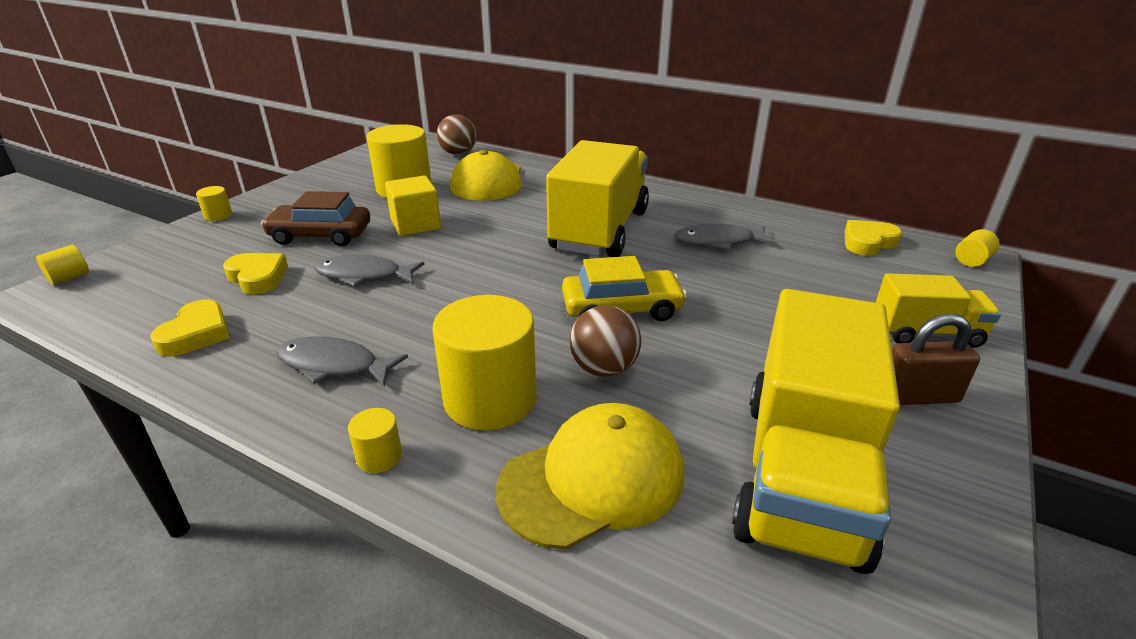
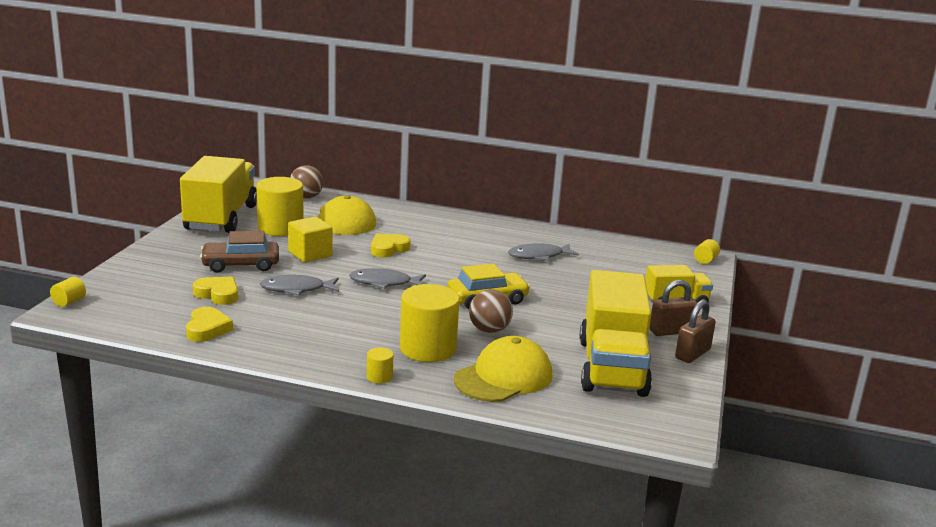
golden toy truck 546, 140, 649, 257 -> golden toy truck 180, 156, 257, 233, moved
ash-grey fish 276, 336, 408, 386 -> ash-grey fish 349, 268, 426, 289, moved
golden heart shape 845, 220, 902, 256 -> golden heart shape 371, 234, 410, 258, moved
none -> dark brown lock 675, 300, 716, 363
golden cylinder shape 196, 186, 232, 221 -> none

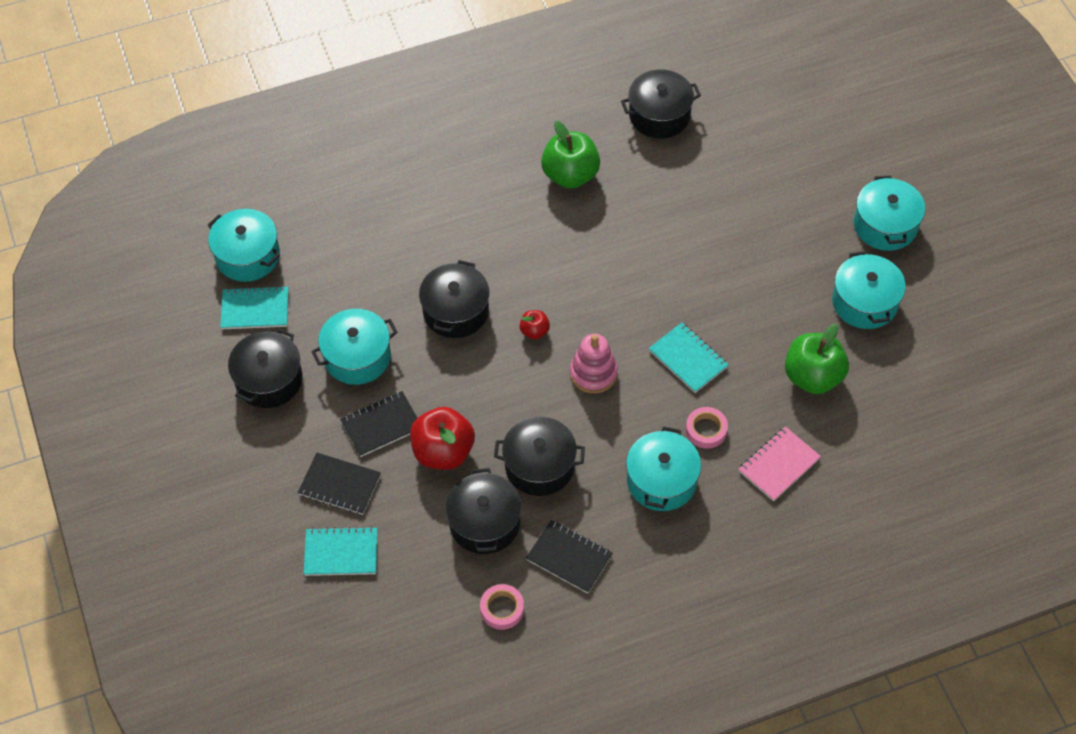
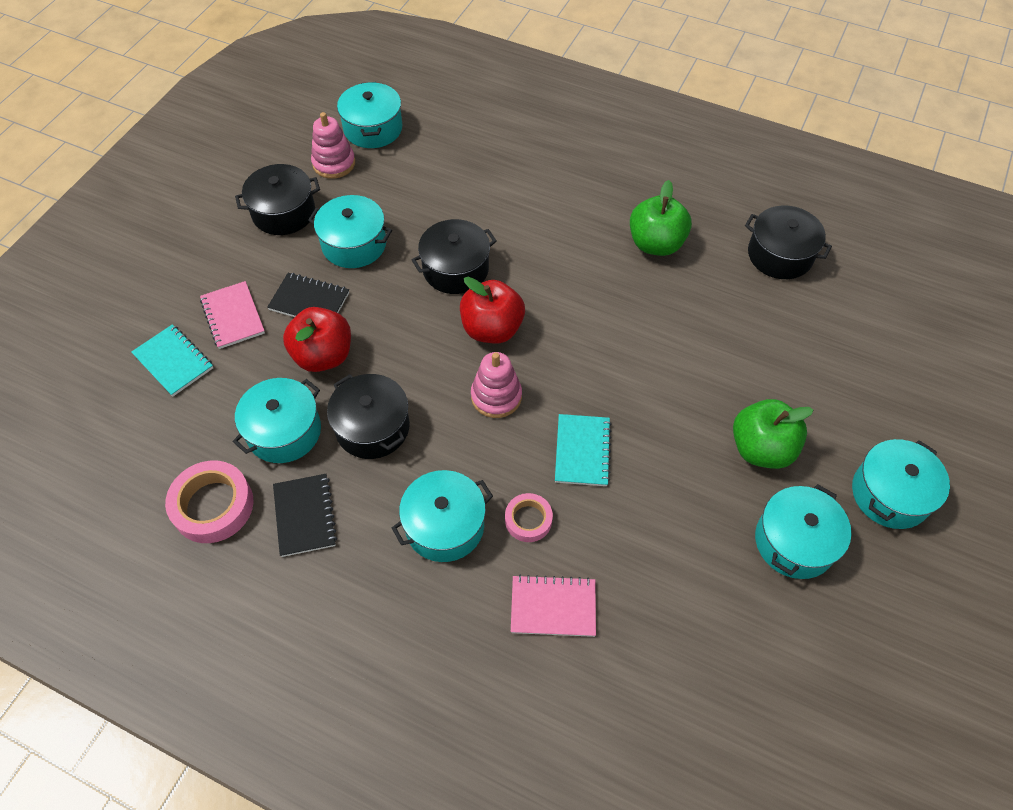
pink tape 480, 584, 524, 630 -> pink tape 165, 460, 253, 543, x1.70
ebony exercise book 298, 453, 381, 515 -> pink exercise book 200, 281, 265, 349
ebony pot 446, 468, 521, 554 -> turquoise pot 233, 378, 321, 463
turquoise exercise book 220, 286, 289, 329 -> pink stacking rings 311, 112, 355, 179
red toy apple 520, 310, 550, 339 -> red toy apple 460, 277, 525, 343, x2.04
leaf-green toy apple 785, 324, 849, 394 -> leaf-green toy apple 733, 399, 813, 469, moved

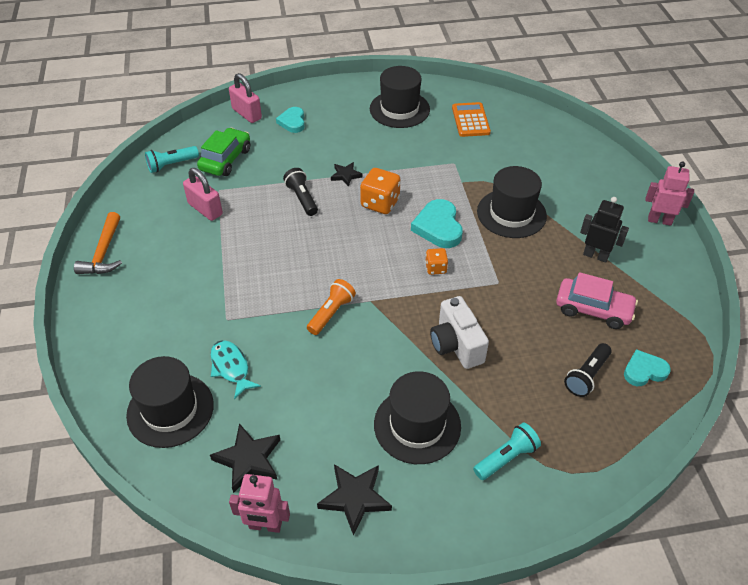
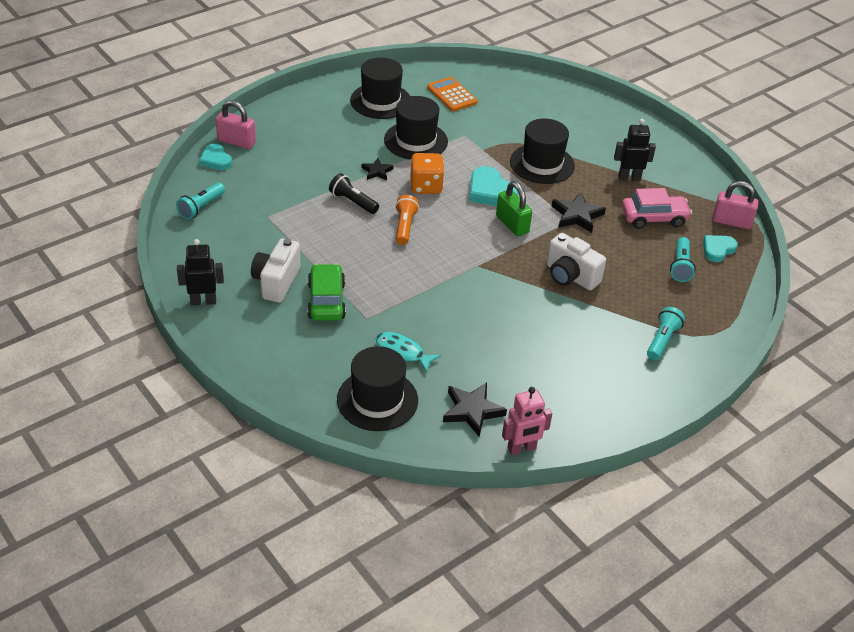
orange hammer 74, 212, 122, 274 -> ebony robot 177, 239, 224, 305
turquoise heart shape 276, 107, 305, 133 -> turquoise heart shape 199, 144, 232, 170, moved
none -> pure white camera 251, 238, 300, 303
leaf-green toy car 197, 128, 250, 176 -> leaf-green toy car 307, 264, 346, 321, moved
ebony top hat 374, 371, 461, 464 -> ebony top hat 384, 96, 448, 160, moved
orange flashlight 307, 279, 356, 335 -> orange flashlight 395, 195, 419, 245, moved
orange die 425, 248, 448, 275 -> leaf-green lock 496, 181, 532, 236
ebony star shape 317, 464, 392, 536 -> ebony star shape 552, 192, 606, 233, moved
ebony flashlight 564, 343, 612, 397 -> turquoise flashlight 670, 237, 696, 282
pink lock 183, 168, 223, 221 -> pink lock 712, 181, 759, 229, moved
pink robot 645, 161, 694, 226 -> none

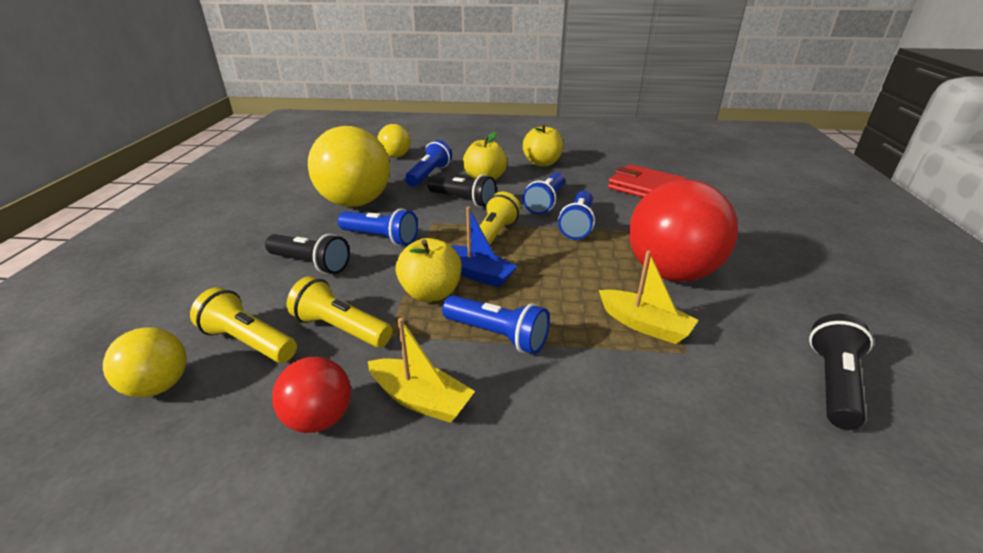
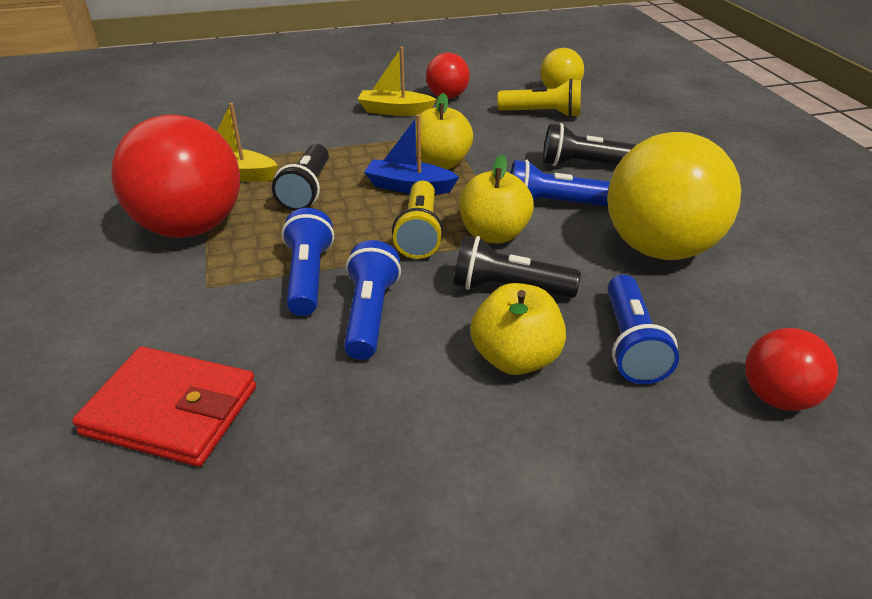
ebony flashlight 809, 314, 873, 430 -> ebony flashlight 272, 144, 329, 211, moved
golden toy apple 523, 124, 564, 167 -> golden toy apple 459, 155, 534, 243, moved
golden sphere 377, 124, 411, 158 -> red sphere 745, 328, 838, 411
golden flashlight 287, 276, 392, 348 -> none
cobalt flashlight 442, 295, 550, 354 -> none

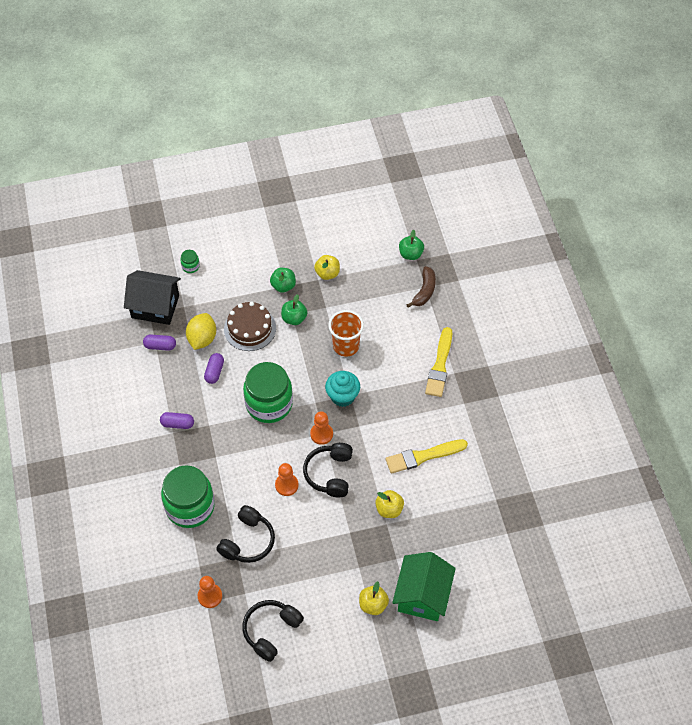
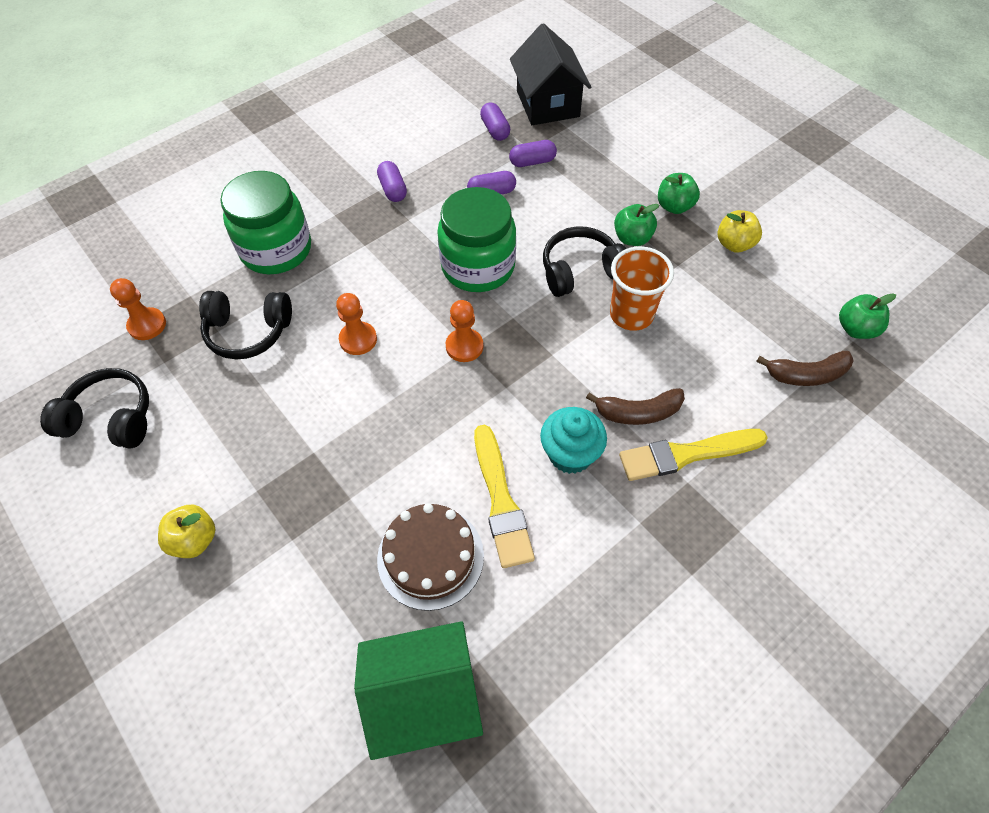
leaf-green cottage 392, 552, 456, 621 -> leaf-green cottage 354, 621, 483, 760, moved
dark brown gateau 224, 302, 276, 351 -> dark brown gateau 377, 503, 484, 611, moved
golden paint brush 385, 439, 468, 474 -> golden paint brush 474, 425, 535, 568, 150 degrees counterclockwise
golden toy lemon 186, 313, 216, 350 -> royal purple capsule 509, 140, 557, 167
turquoise fairy cake 325, 371, 360, 407 -> turquoise fairy cake 540, 407, 607, 474, moved
ebony headset 303, 443, 353, 497 -> ebony headset 543, 226, 626, 297, moved
none -> dark brown toy banana 586, 388, 685, 425
leaf-green jam jar 180, 250, 200, 273 -> none
golden toy apple 375, 490, 404, 518 -> none

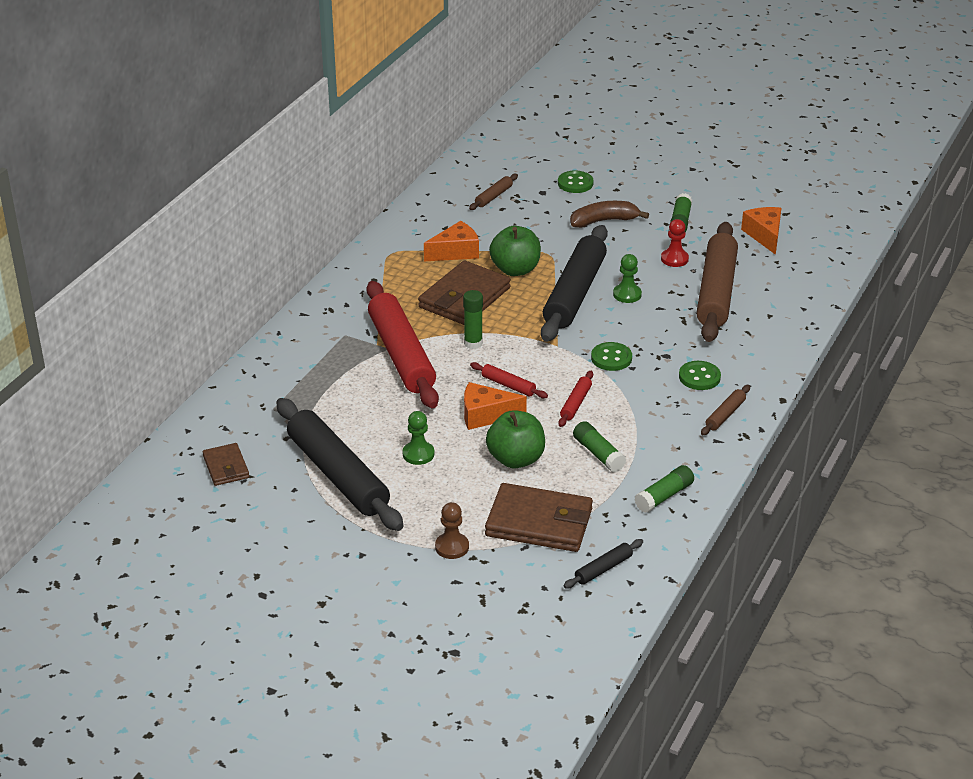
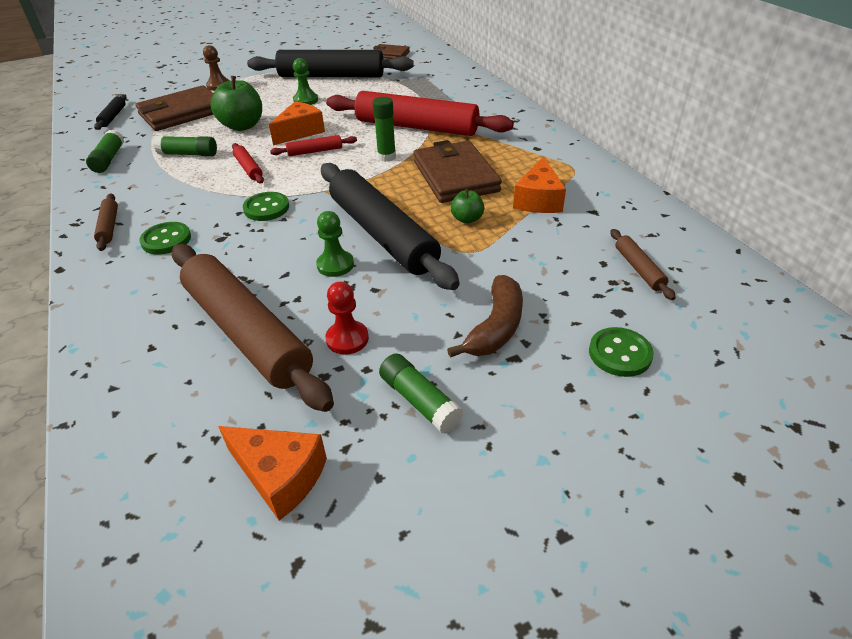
leaf-green toy apple 489, 226, 541, 276 -> leaf-green toy apple 451, 189, 484, 224, x0.53

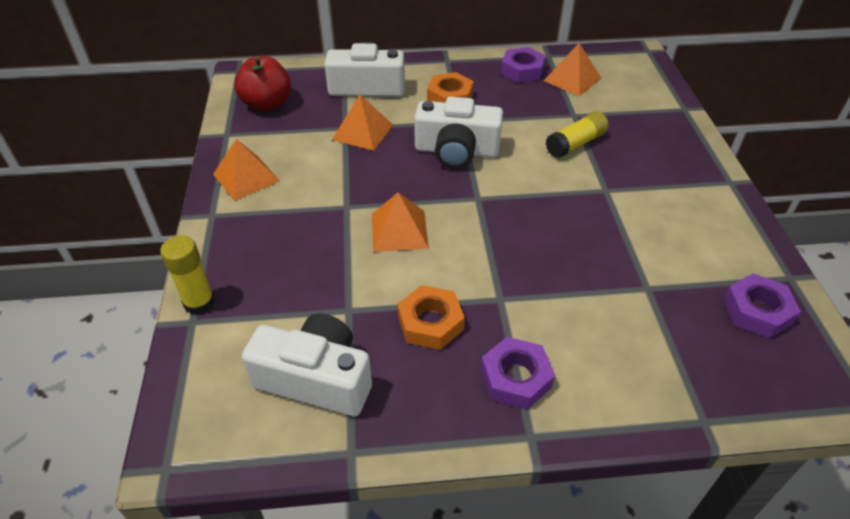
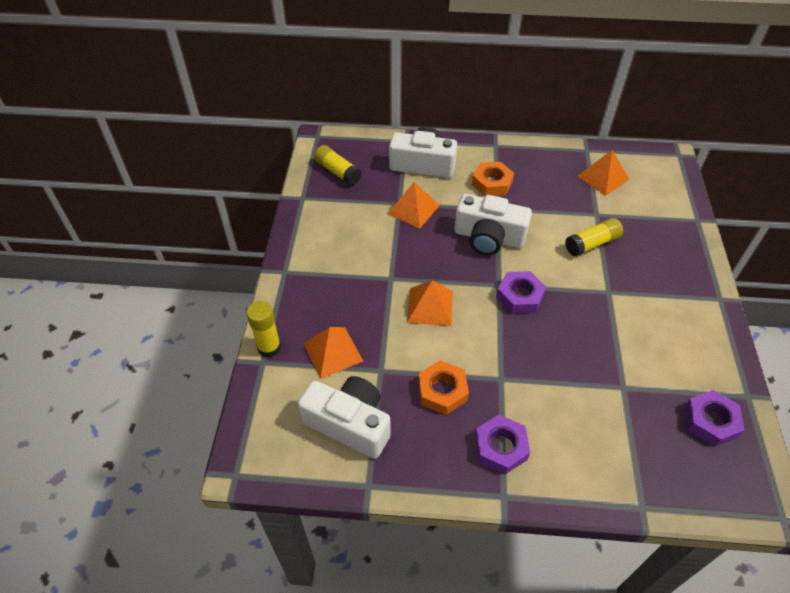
orange solid pyramid 213, 139, 280, 201 -> orange solid pyramid 303, 327, 363, 379, moved
red toy apple 234, 56, 291, 111 -> golden stick of glue 314, 145, 362, 186
royal purple hex nut 501, 47, 546, 83 -> royal purple hex nut 496, 271, 546, 314, moved

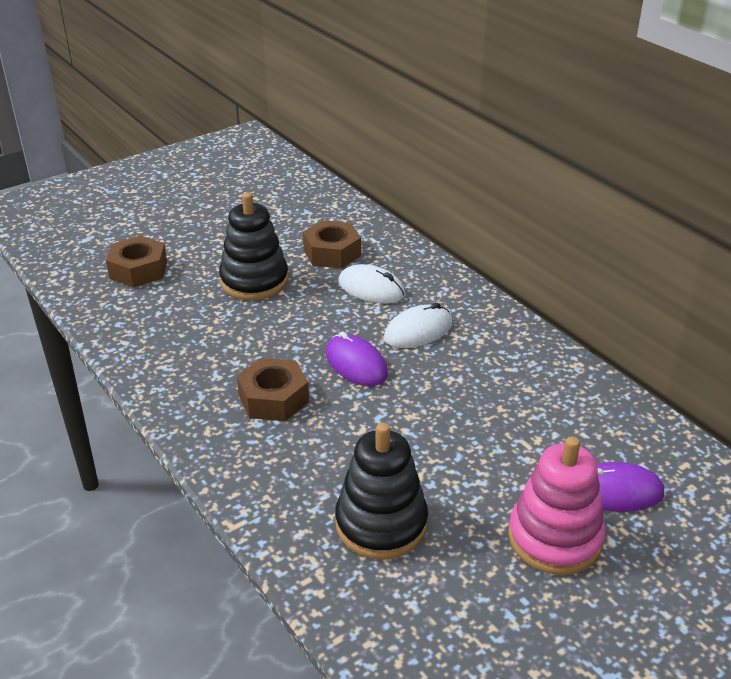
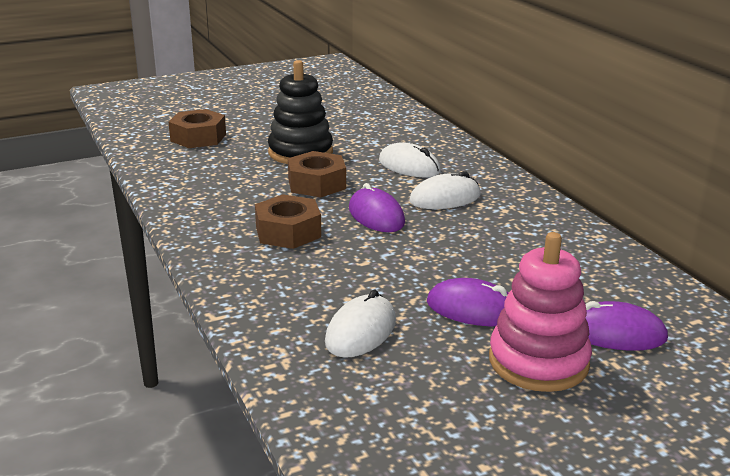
dark brown hex nut 303, 220, 361, 268 -> dark brown hex nut 288, 151, 346, 198, moved
ebony stacking rings 335, 423, 428, 560 -> pure white PC mouse 325, 290, 396, 358
none -> royal purple PC mouse 427, 278, 508, 326

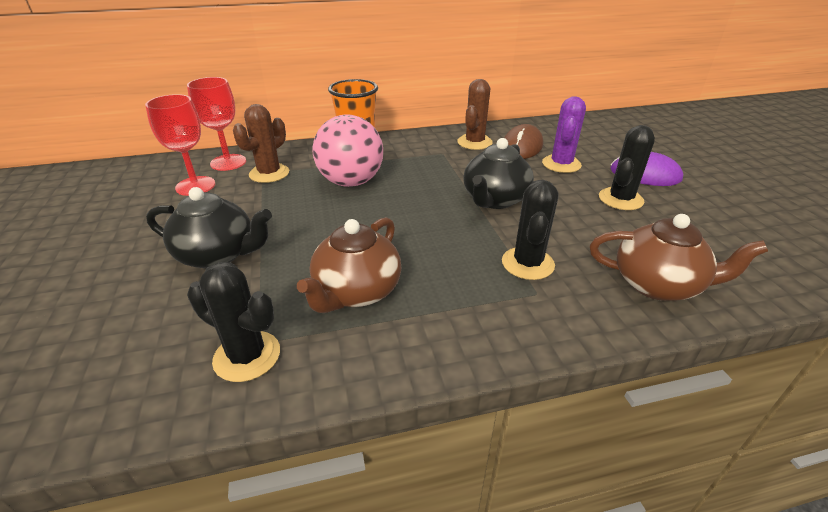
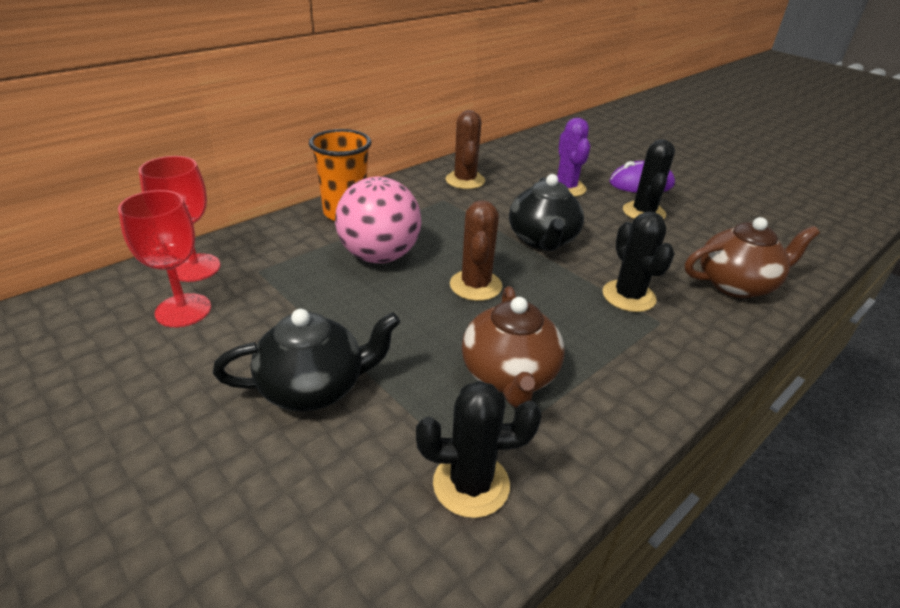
dark brown prickly plant 233, 104, 289, 183 -> dark brown prickly plant 450, 200, 502, 301, moved
dark brown PC mouse 504, 124, 543, 159 -> none

